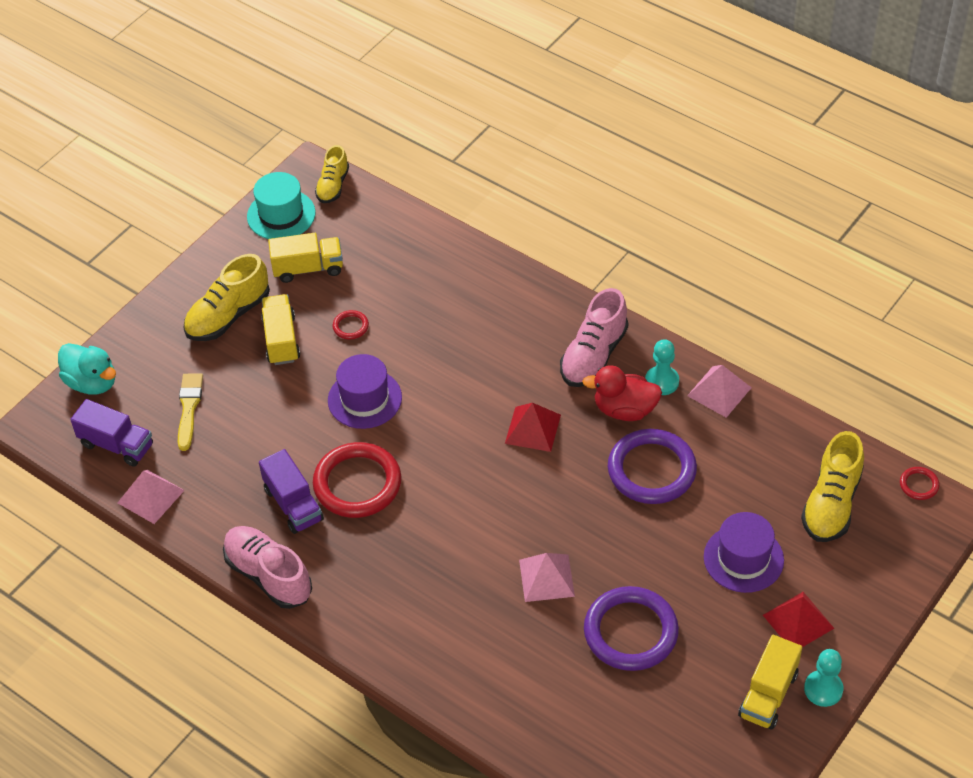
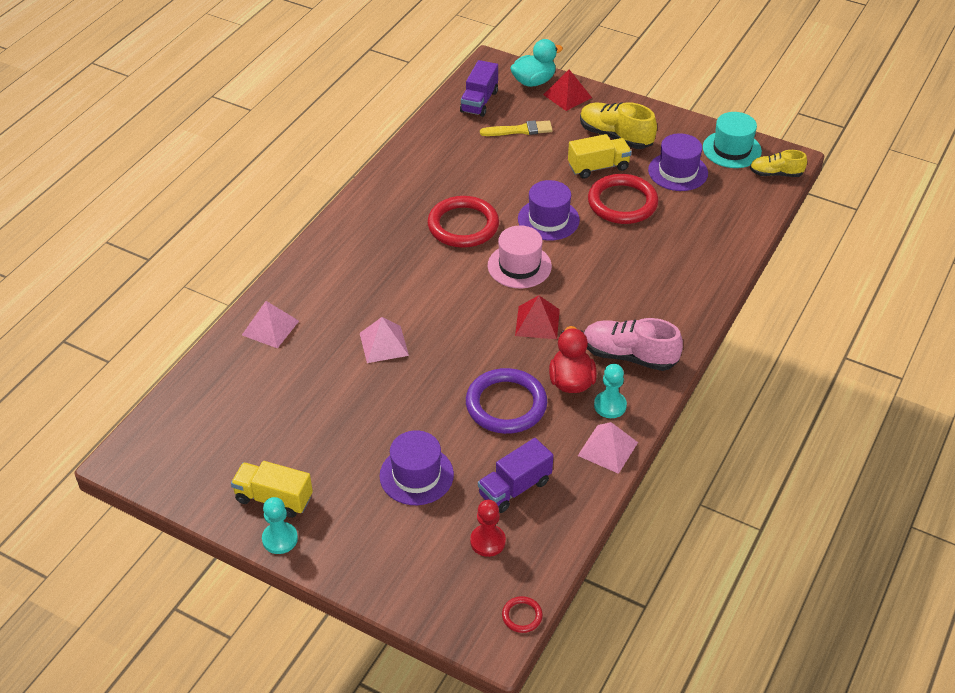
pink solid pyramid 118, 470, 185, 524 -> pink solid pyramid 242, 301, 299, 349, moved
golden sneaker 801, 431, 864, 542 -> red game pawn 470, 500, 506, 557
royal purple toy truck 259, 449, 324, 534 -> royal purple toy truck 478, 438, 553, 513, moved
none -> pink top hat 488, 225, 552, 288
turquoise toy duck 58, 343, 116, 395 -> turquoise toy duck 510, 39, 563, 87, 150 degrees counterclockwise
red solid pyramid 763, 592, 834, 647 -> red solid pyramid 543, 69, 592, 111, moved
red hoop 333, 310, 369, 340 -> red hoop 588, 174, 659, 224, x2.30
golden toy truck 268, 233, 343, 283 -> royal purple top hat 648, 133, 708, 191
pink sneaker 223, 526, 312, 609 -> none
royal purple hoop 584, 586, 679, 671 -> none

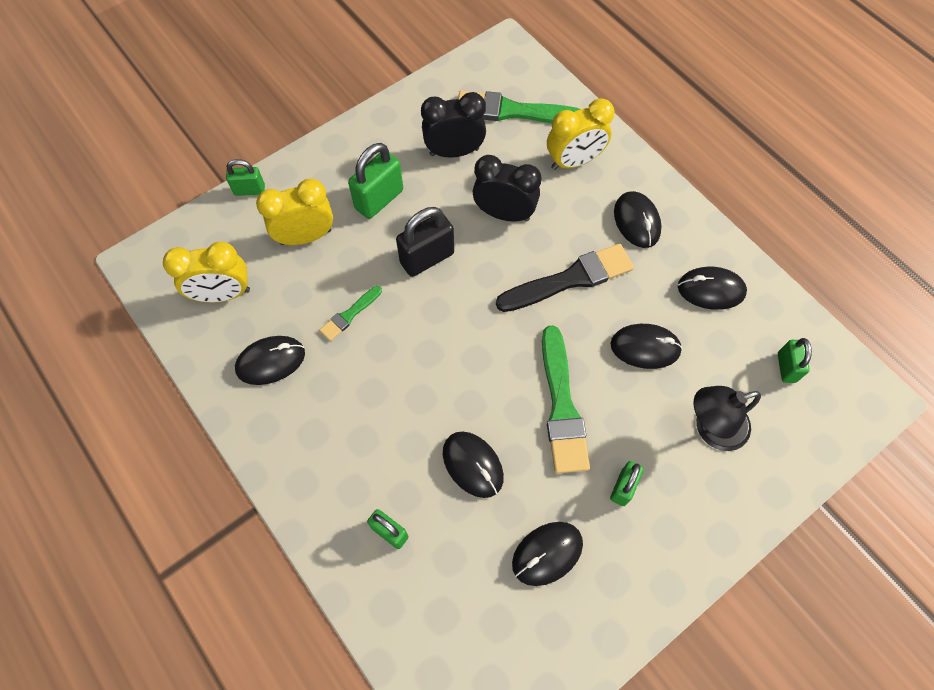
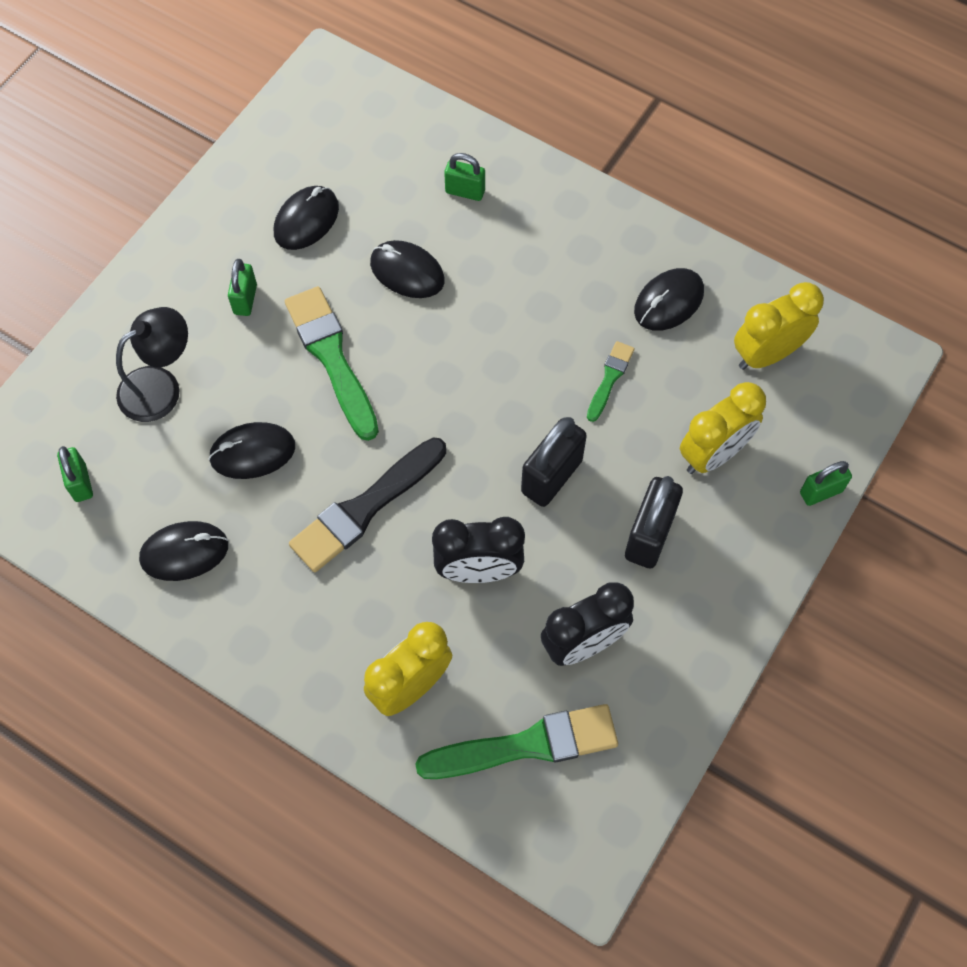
leaf-green lock 348, 143, 403, 219 -> ebony lock 625, 476, 683, 569
ebony PC mouse 614, 191, 662, 248 -> none

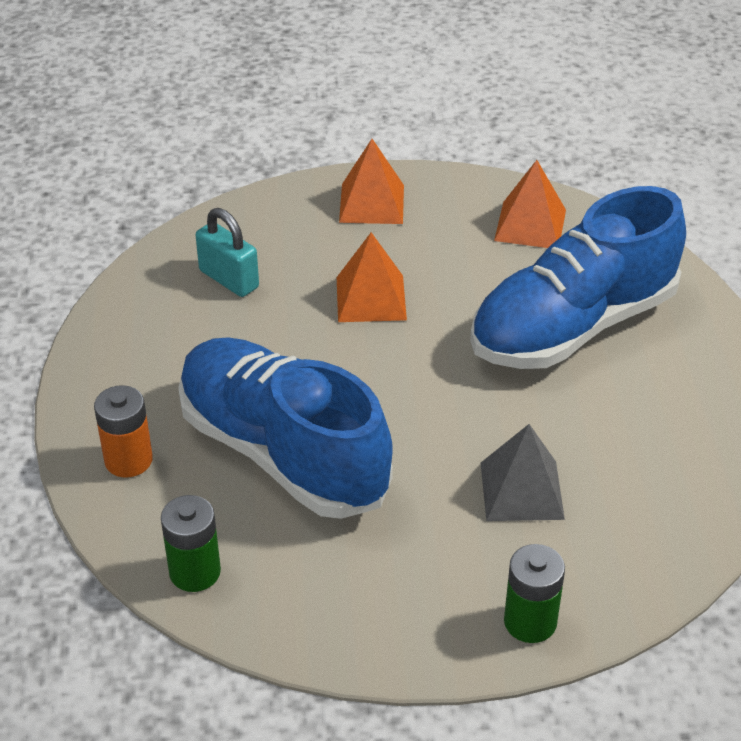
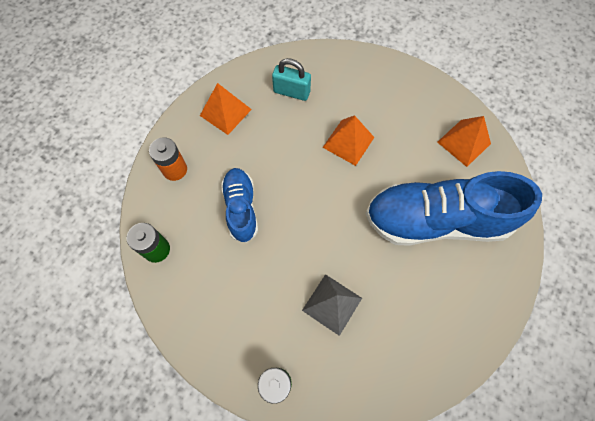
orange solid pyramid 339, 139, 404, 224 -> orange solid pyramid 200, 83, 252, 135, moved
cobalt sneaker 178, 337, 393, 519 -> cobalt sneaker 221, 168, 258, 243, x0.54
turquoise lock 195, 208, 259, 297 -> turquoise lock 272, 58, 311, 101, 60 degrees counterclockwise

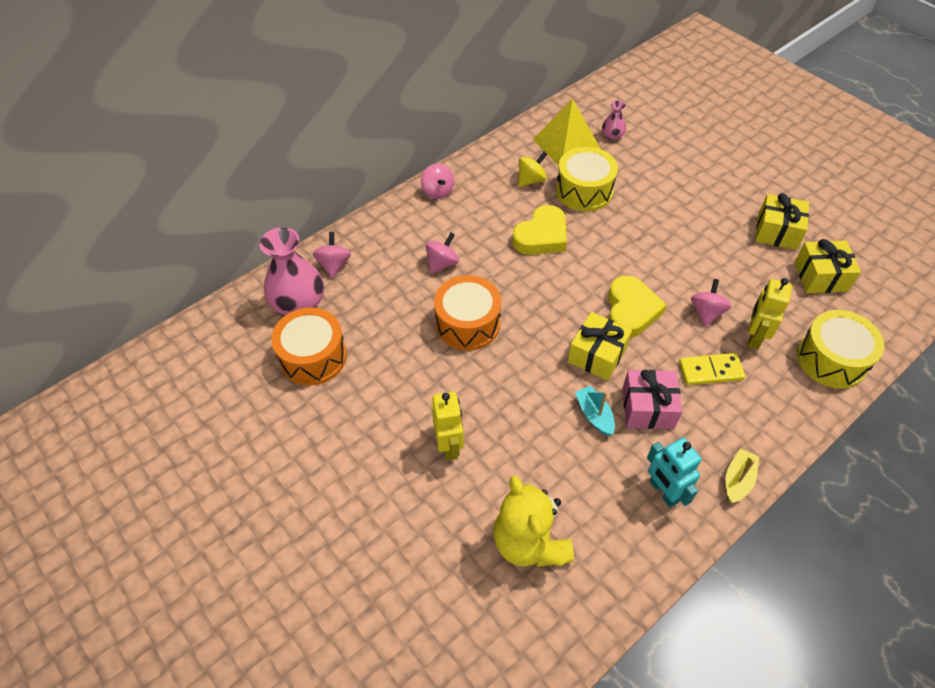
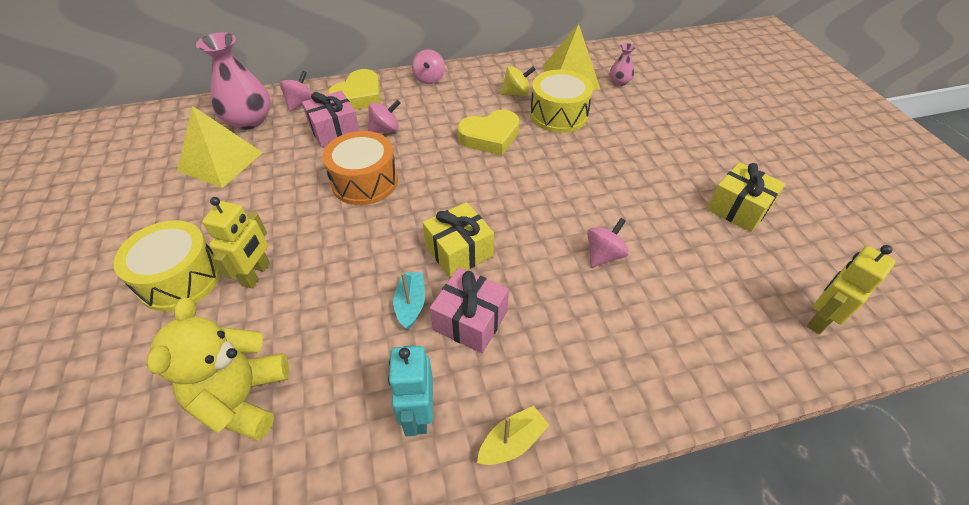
golden drum 797, 310, 885, 389 -> golden drum 113, 220, 221, 312, moved
orange drum 271, 307, 347, 386 -> golden solid pyramid 177, 106, 263, 188
none -> pink wrapped gift 302, 91, 360, 148
golden heart shape 608, 276, 667, 338 -> golden heart shape 328, 69, 381, 110, moved
golden robot 748, 278, 792, 350 -> golden robot 807, 245, 896, 334, moved
golden domino 679, 353, 745, 385 -> none
golden wrapped gift 794, 239, 861, 293 -> none

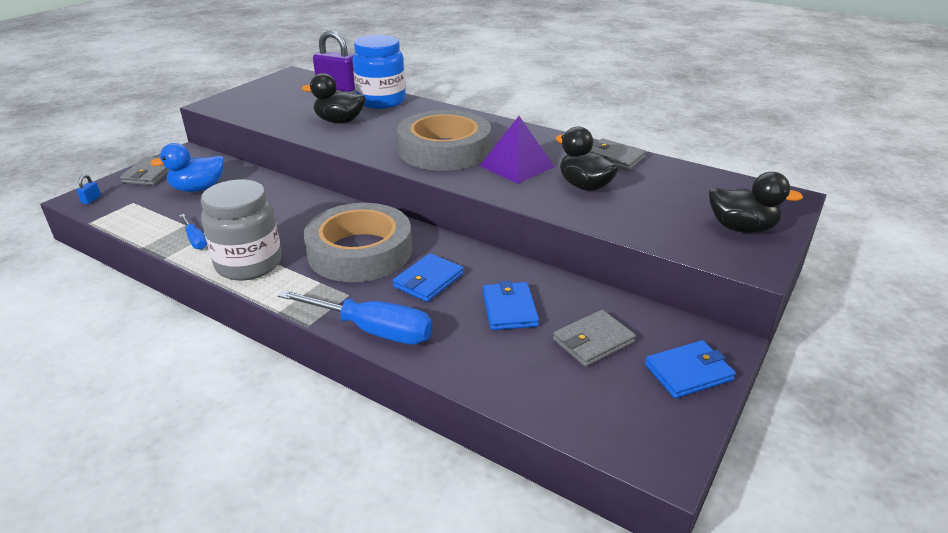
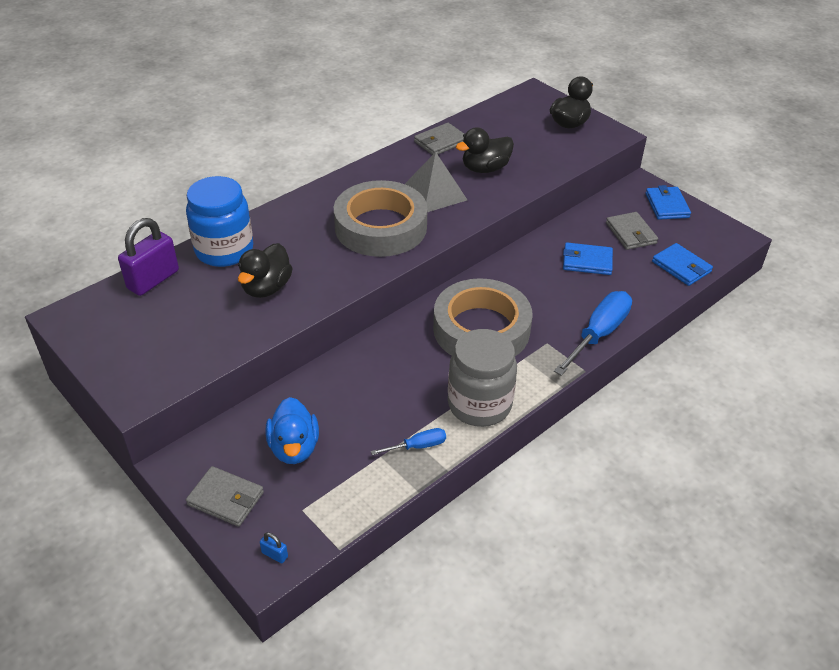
royal purple solid pyramid 479, 116, 555, 184 -> ash-grey solid pyramid 405, 152, 467, 212
cobalt card wallet 393, 253, 463, 302 -> cobalt card wallet 652, 243, 713, 286, moved

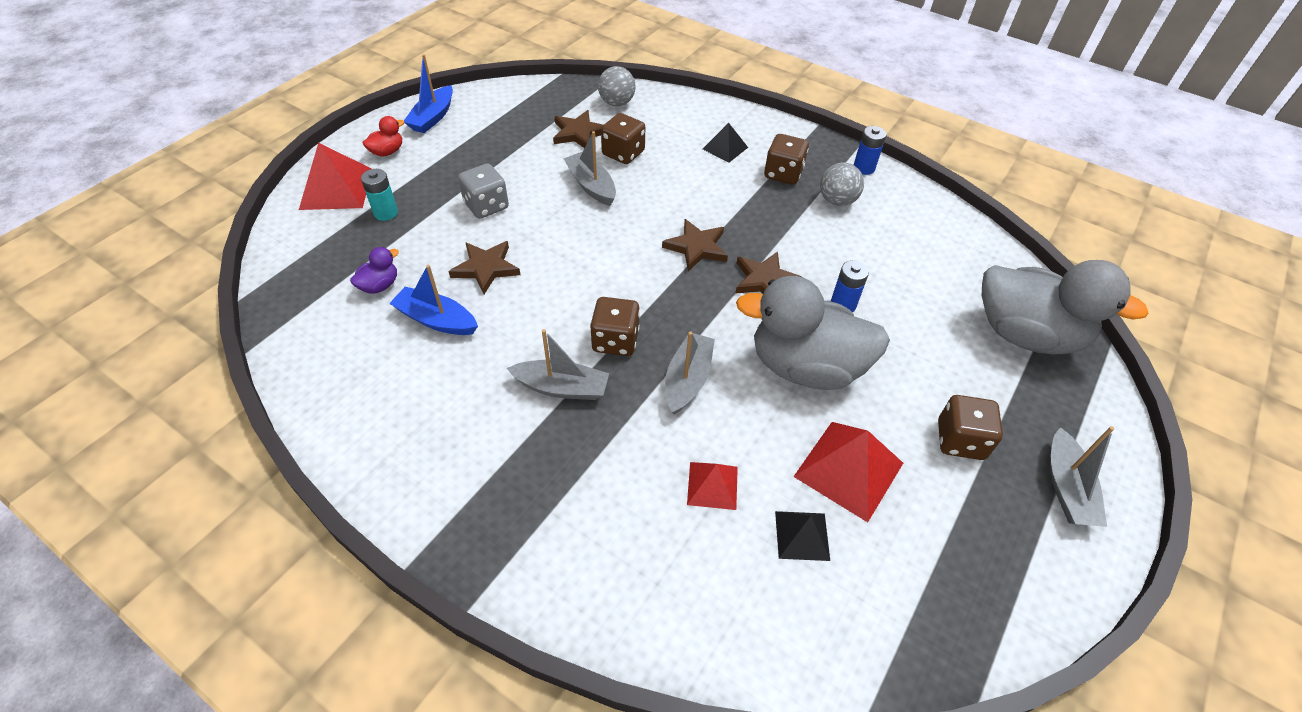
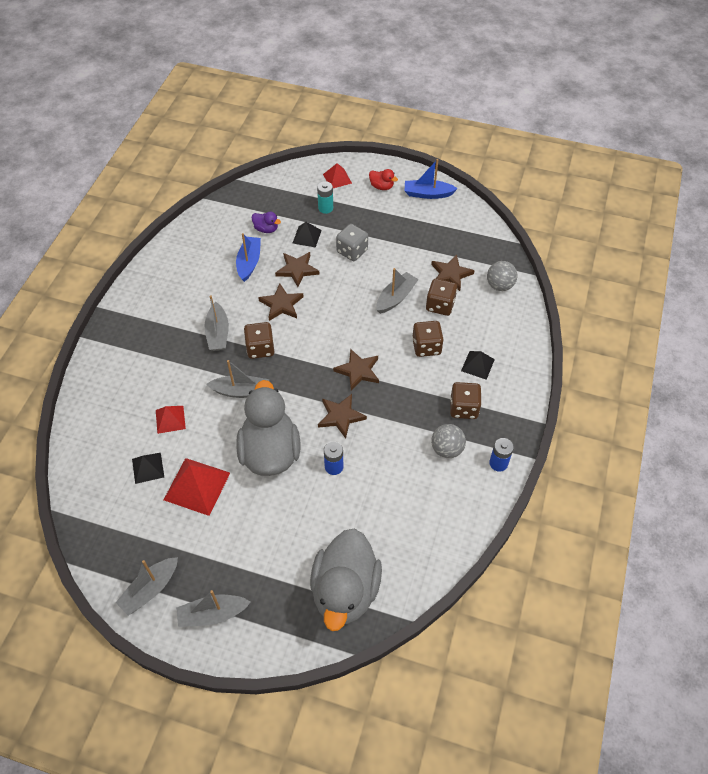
none -> ash-grey toy boat 115, 557, 178, 615
none -> dark brown star shape 258, 283, 304, 321
none -> ebony solid pyramid 293, 222, 322, 247
red solid pyramid 299, 143, 372, 210 -> red solid pyramid 323, 163, 352, 188, x0.58
dark brown die 938, 395, 1003, 460 -> dark brown die 412, 321, 444, 357, moved

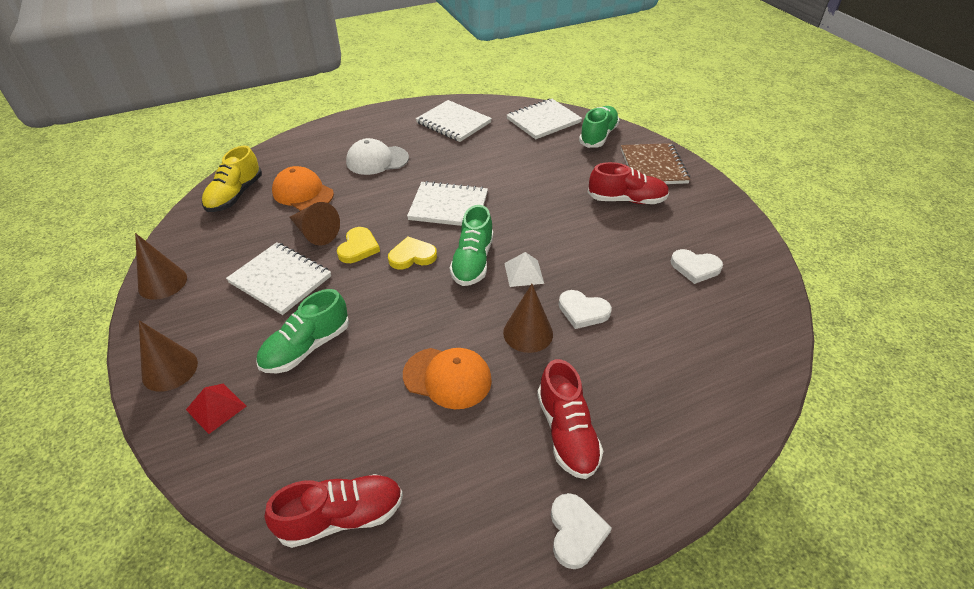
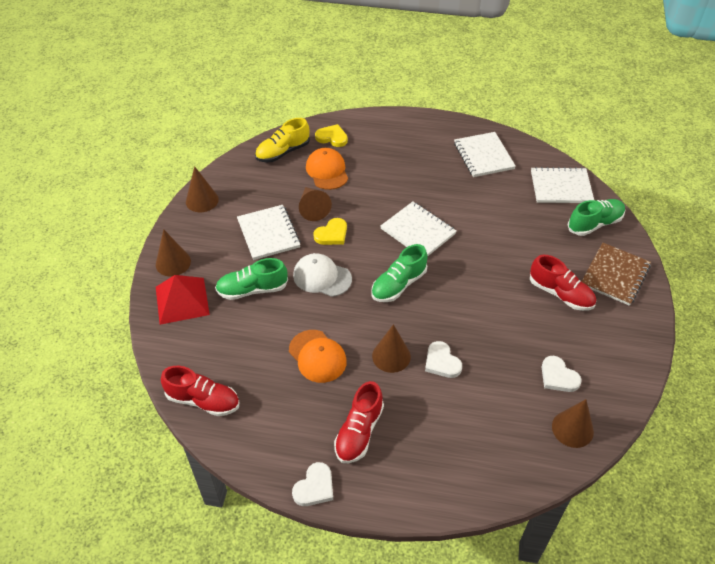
red solid pyramid 186, 383, 246, 434 -> red solid pyramid 156, 275, 210, 325, x1.76
pure white cap 346, 138, 409, 175 -> pure white cap 293, 253, 352, 297, moved
golden heart shape 388, 237, 437, 269 -> golden heart shape 315, 124, 348, 147, moved
none -> dark brown solid cone 552, 399, 594, 448
pure white solid pyramid 504, 252, 544, 287 -> none

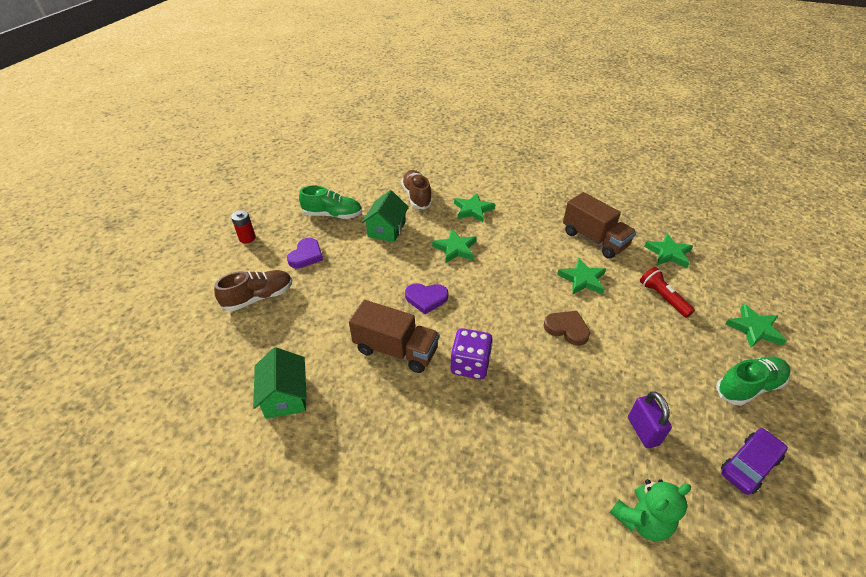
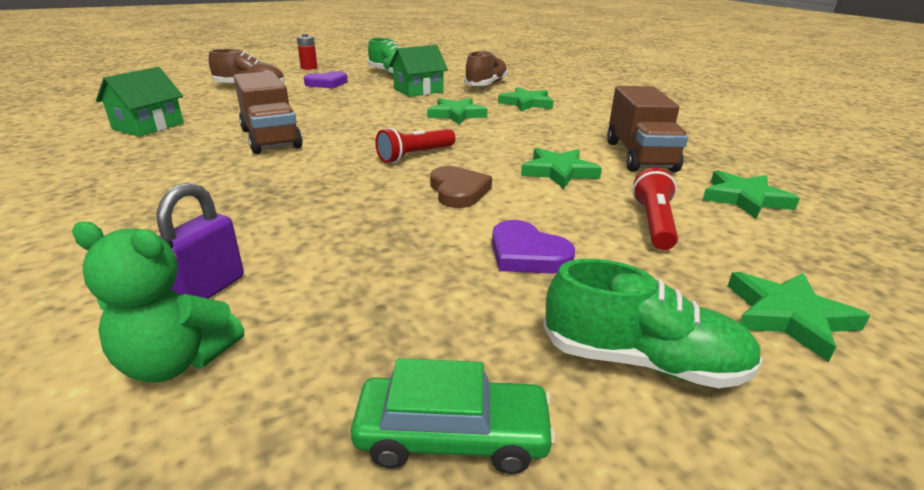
royal purple lock 628, 391, 672, 448 -> royal purple lock 156, 182, 244, 299, moved
royal purple toy car 721, 428, 788, 495 -> leaf-green toy car 351, 358, 556, 474
none -> red flashlight 375, 127, 456, 163
royal purple heart shape 405, 283, 448, 314 -> royal purple heart shape 492, 220, 575, 274, moved
royal purple die 450, 328, 493, 379 -> none

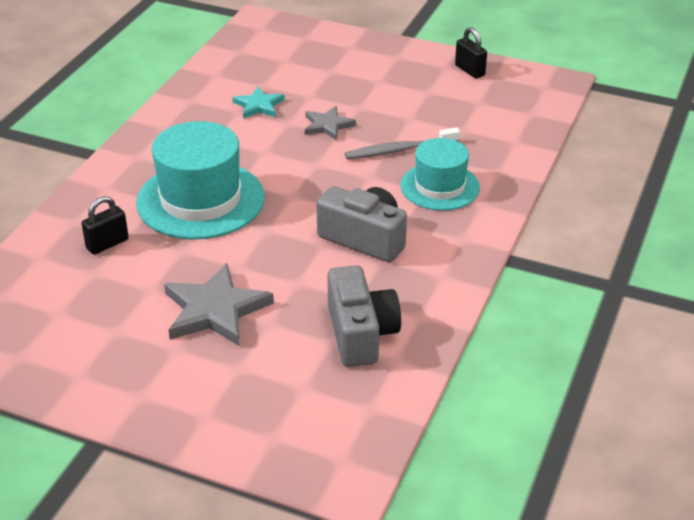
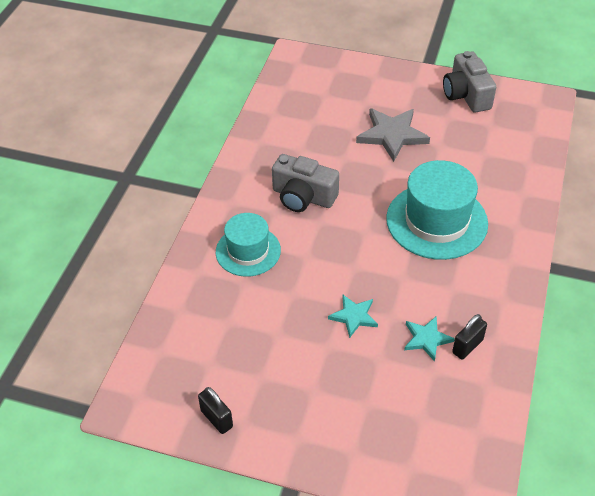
ash-grey star shape 305, 106, 356, 141 -> turquoise star shape 328, 295, 378, 338
ash-grey camera 327, 265, 401, 367 -> ash-grey camera 443, 51, 496, 112, moved
ebony lock 81, 196, 129, 255 -> ebony lock 452, 314, 487, 360, moved
ash-grey toothbrush 345, 127, 460, 159 -> none

